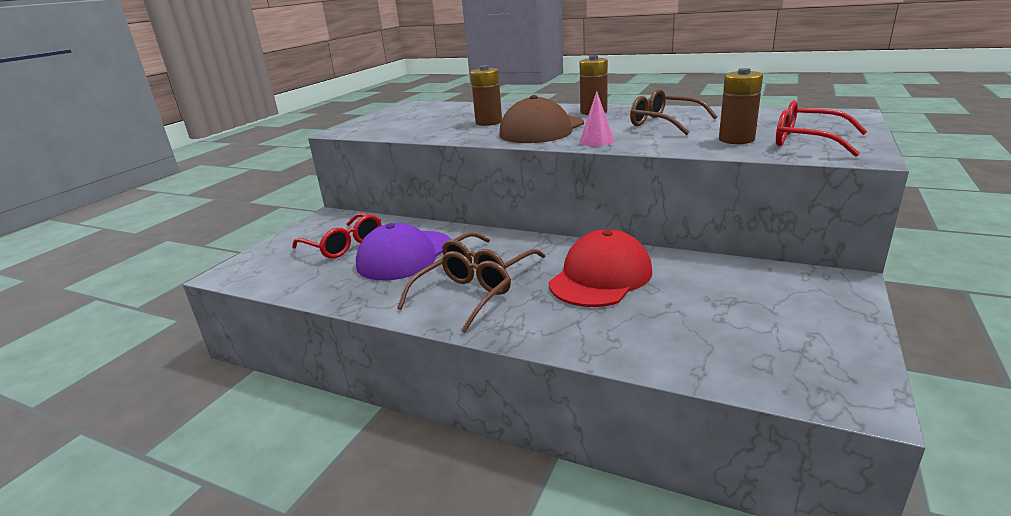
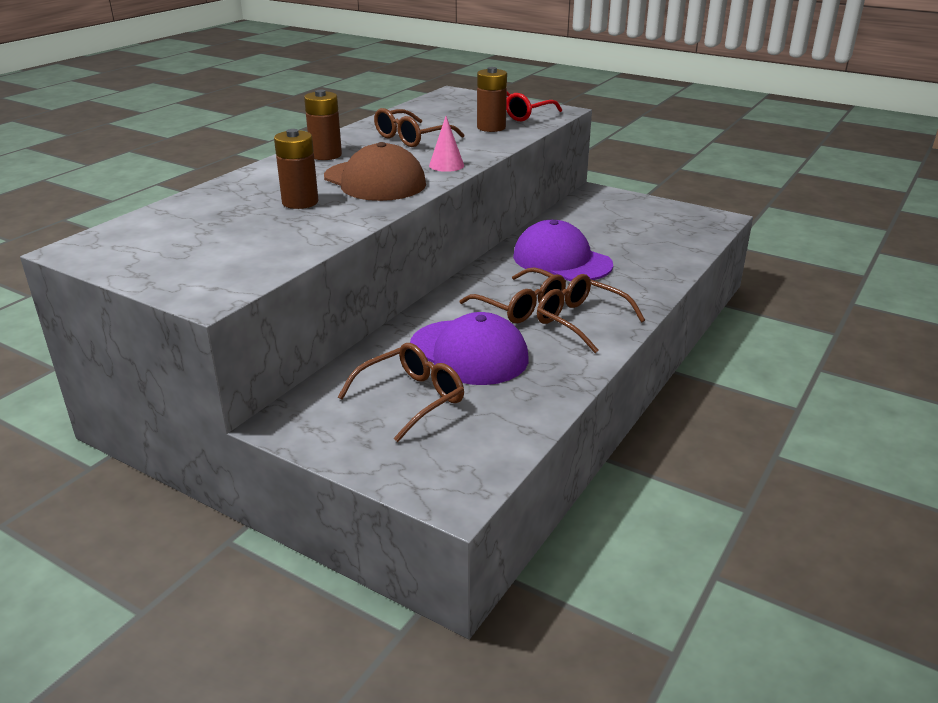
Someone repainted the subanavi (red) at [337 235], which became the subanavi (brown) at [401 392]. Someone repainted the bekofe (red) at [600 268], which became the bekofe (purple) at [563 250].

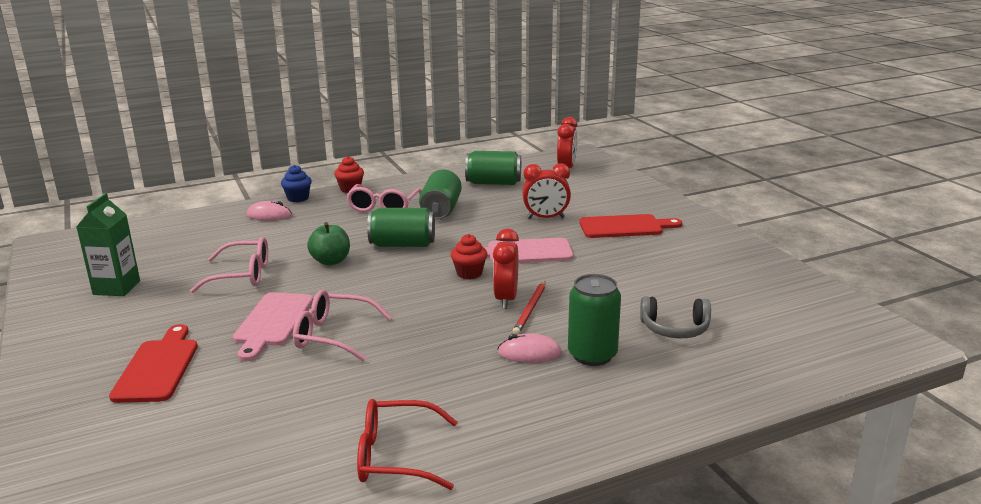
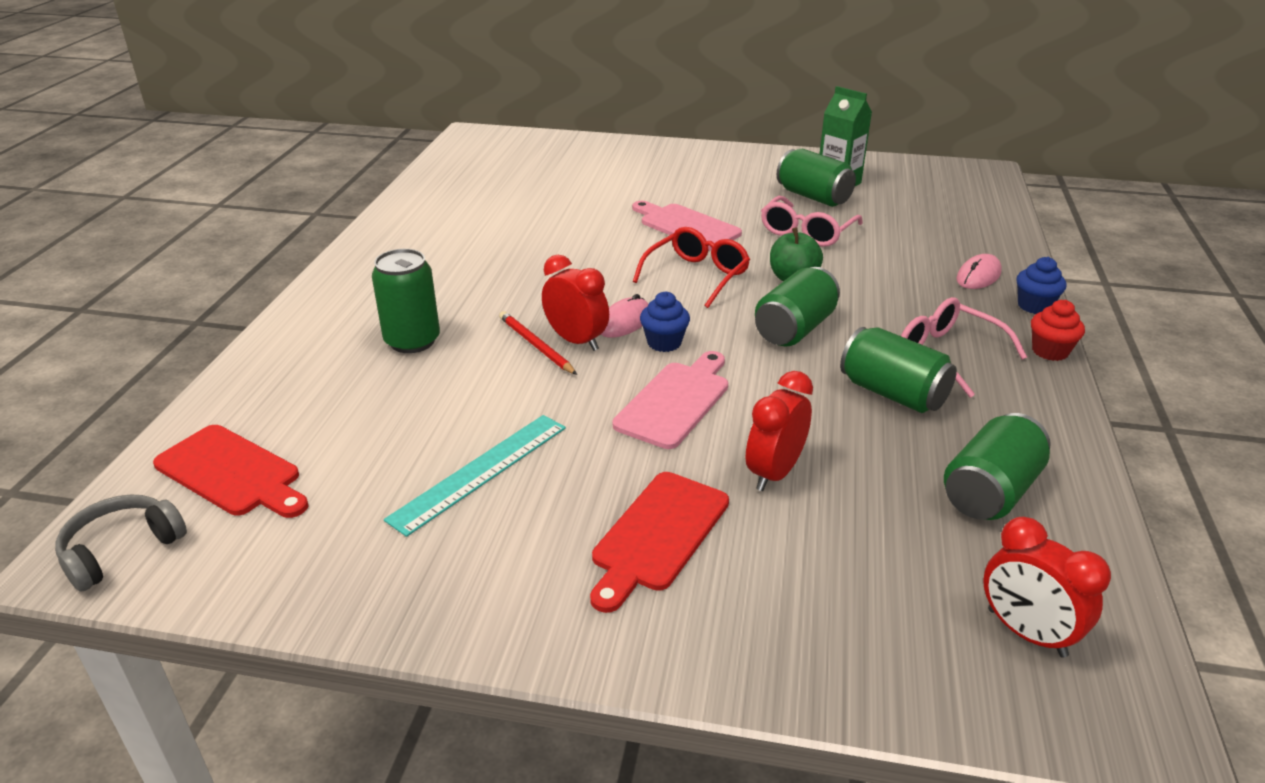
Someone repainted the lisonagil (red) at [469 256], which became the lisonagil (blue) at [665 321]. Someone took away the subanavi (pink) at [342 325]. Someone carried the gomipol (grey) from [675 317] to [121 543]. Someone carried the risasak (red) from [153 363] to [230 471]. Someone carried the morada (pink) from [530 348] to [625 316]. Someone carried the subanavi (red) from [407 444] to [691 267]. Someone put down the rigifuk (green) at [816 178]. Someone put down the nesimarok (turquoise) at [475 476].

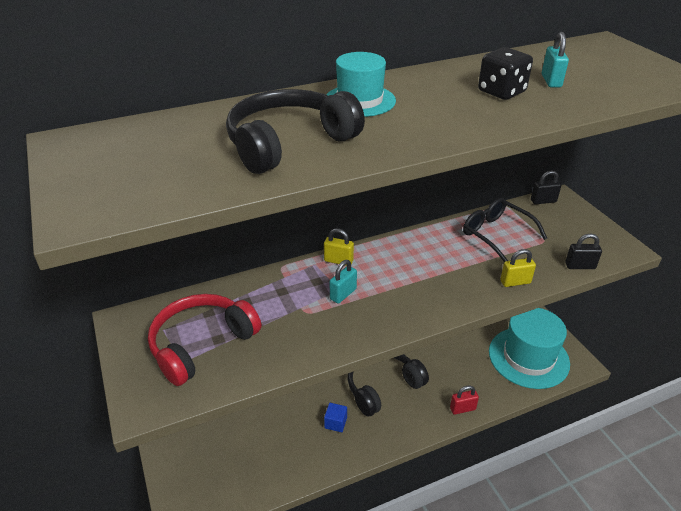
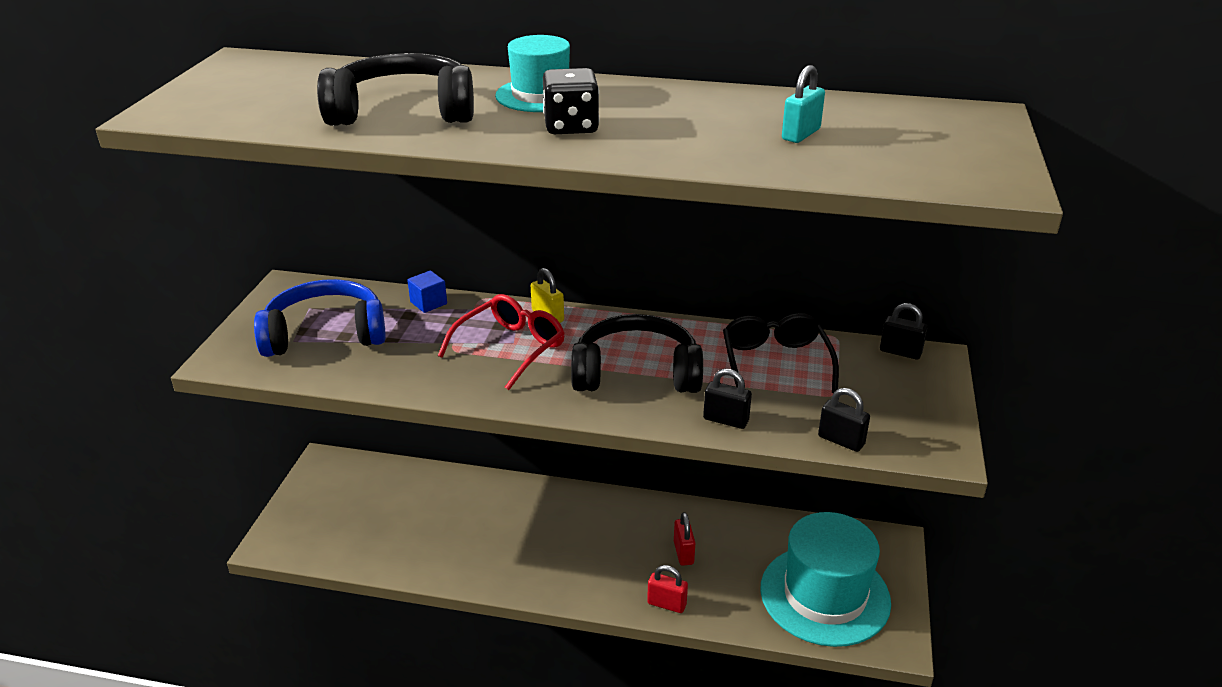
Someone carried the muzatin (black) from [505 73] to [571 101]. Someone repainted the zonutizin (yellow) at [518 268], which became the zonutizin (black) at [727 399]. Someone swapped the zonutizin (turquoise) at [343 282] for the subanavi (red) at [501 342]. Someone repainted the gomipol (red) at [204 340], which became the gomipol (blue) at [320 318]. Someone carried the gomipol (black) from [388 385] to [637 353]. Someone carried the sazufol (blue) from [335 417] to [427 292]. Someone put down the zonutizin (red) at [684 539].

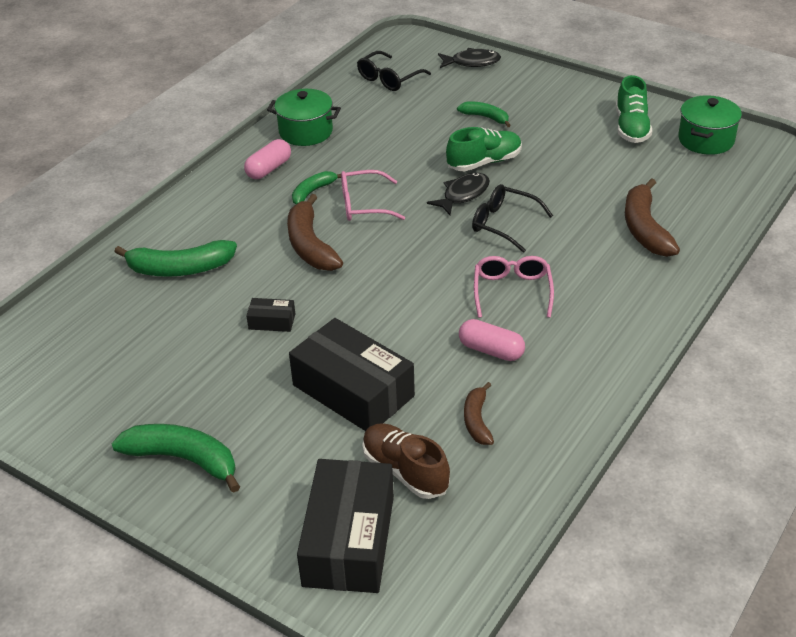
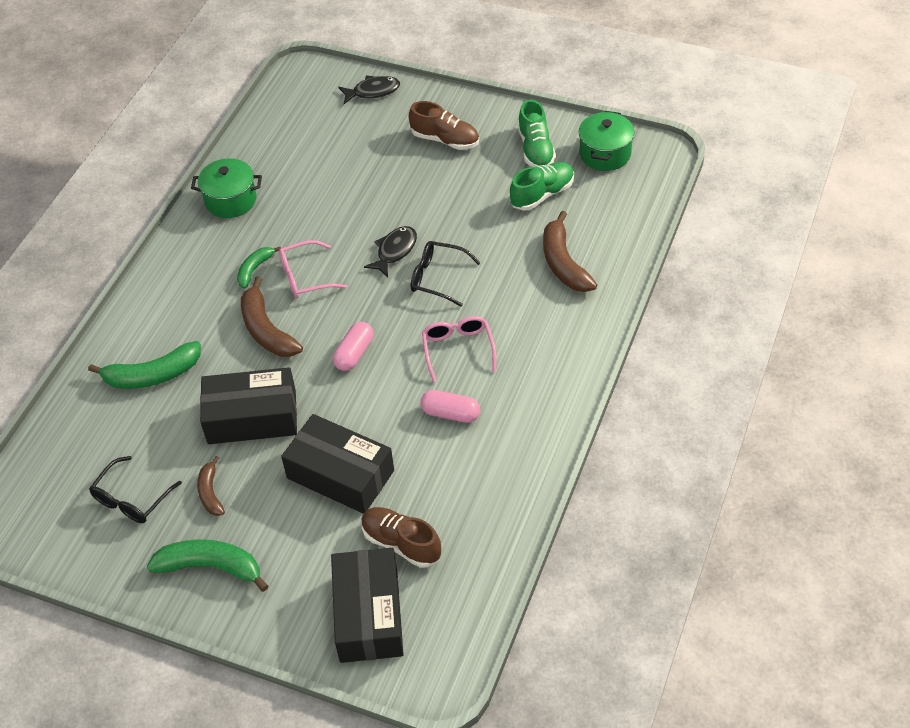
Someone carried the subanavi (black) from [394 71] to [135 489]. Someone took away the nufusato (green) at [484 114]. Someone carried the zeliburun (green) from [484 149] to [542 186]. Someone carried the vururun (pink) from [267 159] to [353 346]. Someone scaled the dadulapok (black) at [270 315] by 2.31. Someone carried the nufusato (brown) from [479 413] to [211 486]. Someone put down the zeliburun (brown) at [444 125].

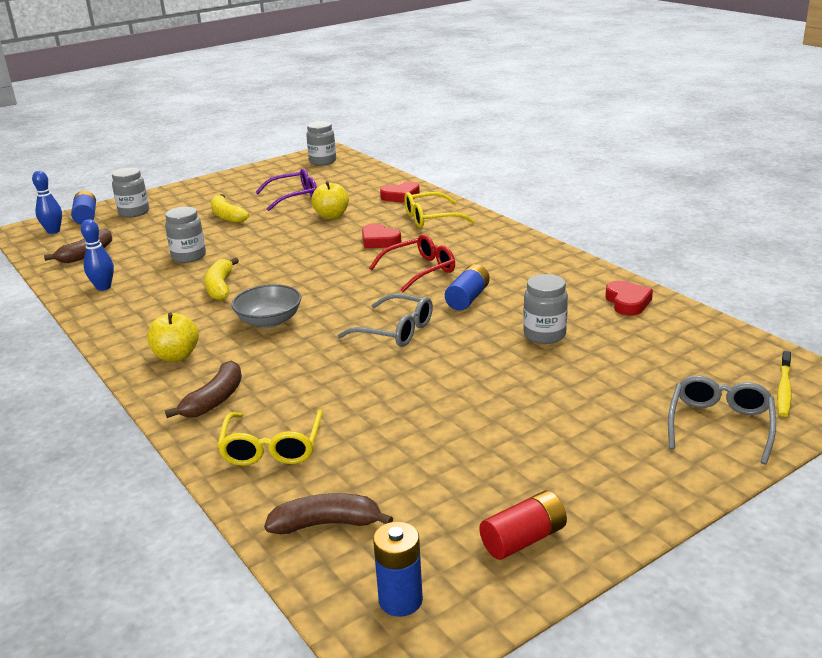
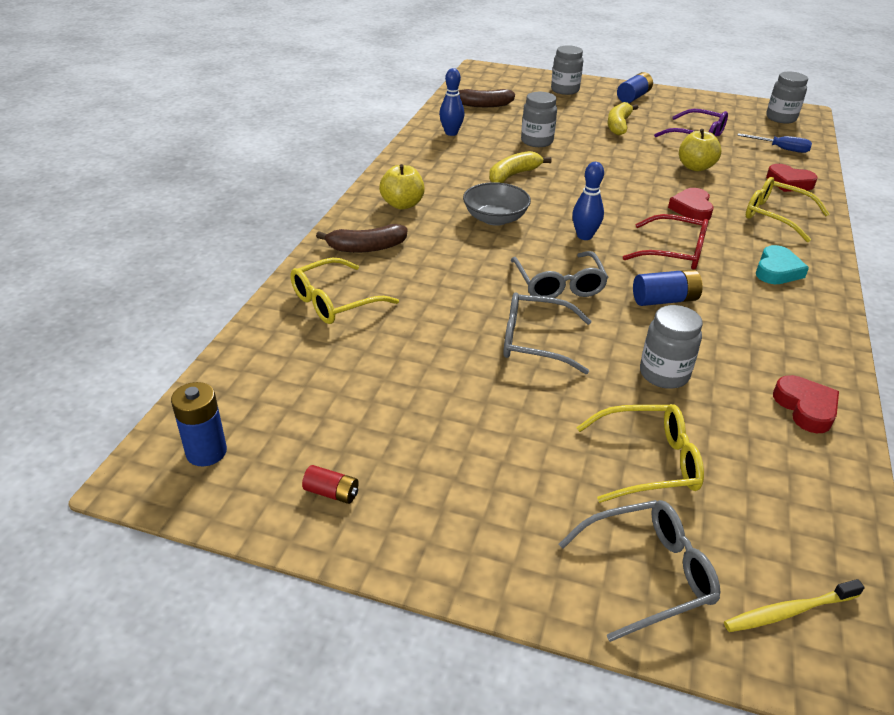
Someone carried the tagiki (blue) from [47 202] to [588 201]. Someone carried the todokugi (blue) from [83 207] to [635 87]. Someone rotated the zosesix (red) at [629 298] by 60 degrees counterclockwise. Someone scaled the todokugi (red) at [523 525] by 0.62. Someone took away the nufusato (brown) at [328 513]. Someone put down the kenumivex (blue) at [775 143]. Someone put down the zosesix (turquoise) at [782 264]. Someone put down the subanavi (grey) at [547 333]. Someone put down the subanavi (yellow) at [640 453].

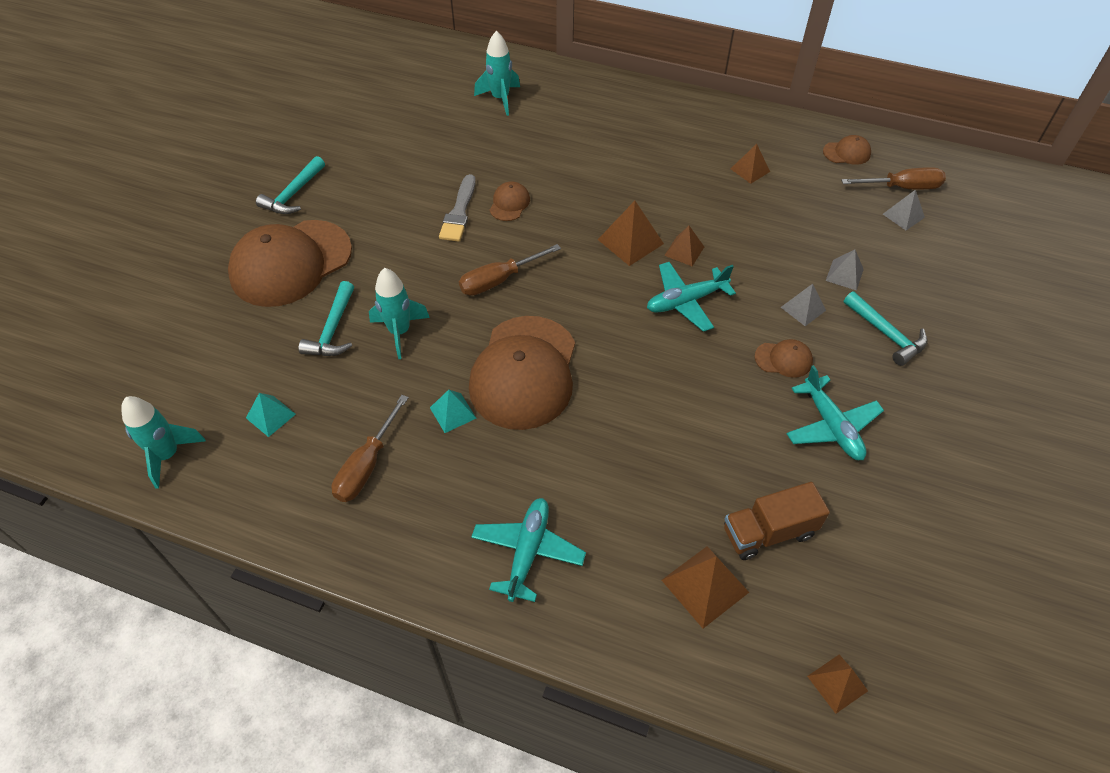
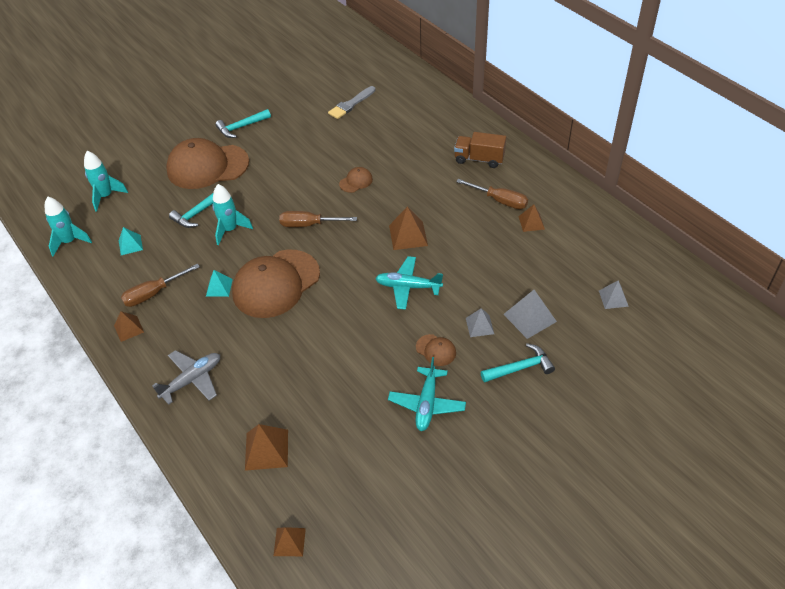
Someone carried the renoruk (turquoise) from [497 73] to [106 181]. Someone took away the bekofe (brown) at [847 150]. Someone carried the kenumivex (brown) from [893 178] to [492 194]. Someone carried the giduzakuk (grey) from [457 208] to [352 102]. Someone carried the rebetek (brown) from [684 246] to [129 326]. Someone scaled the rebetek (grey) at [845 270] by 1.56. Someone rotated the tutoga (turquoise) at [885 328] by 105 degrees counterclockwise. Someone carried the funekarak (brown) from [777 521] to [480 150]. Someone repainted the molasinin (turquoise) at [528 550], which became the molasinin (grey) at [186 377].

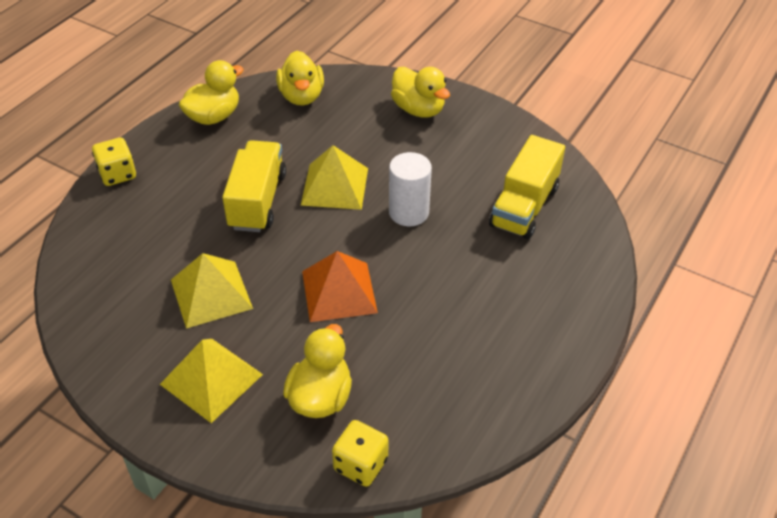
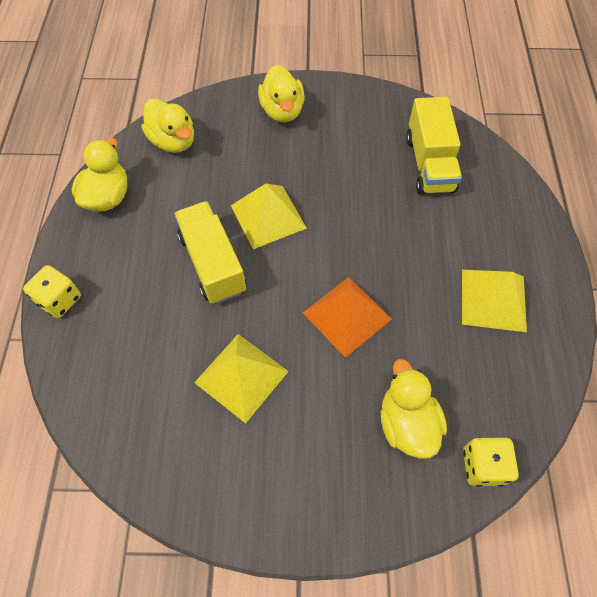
Someone rotated the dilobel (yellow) at [420 92] by 60 degrees clockwise. Someone took away the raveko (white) at [410 189]. Someone carried the rebetek (yellow) from [211 381] to [494 301].

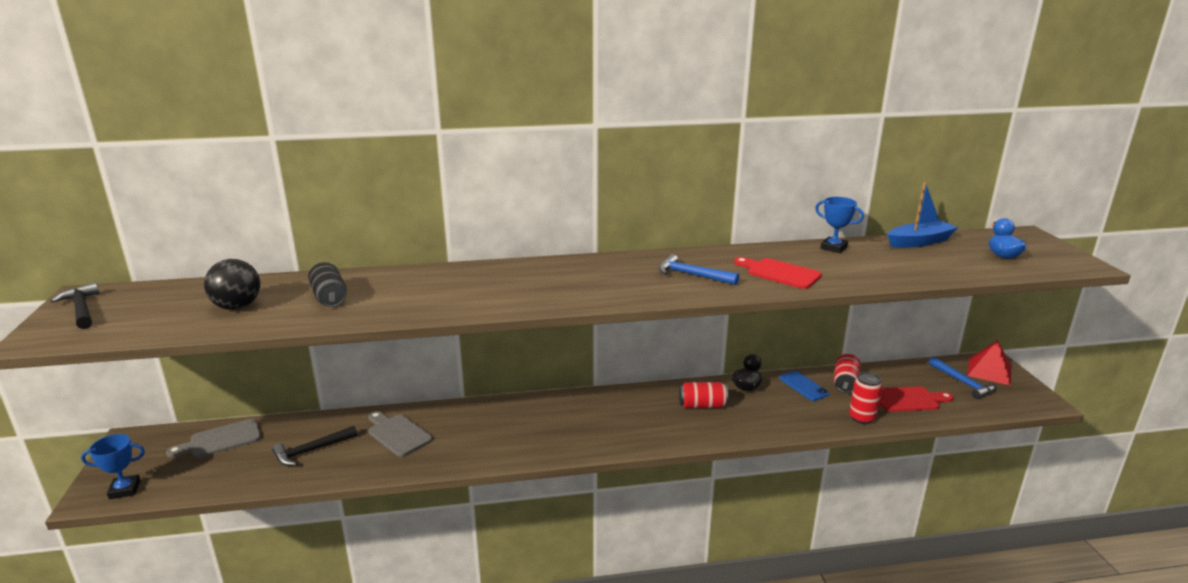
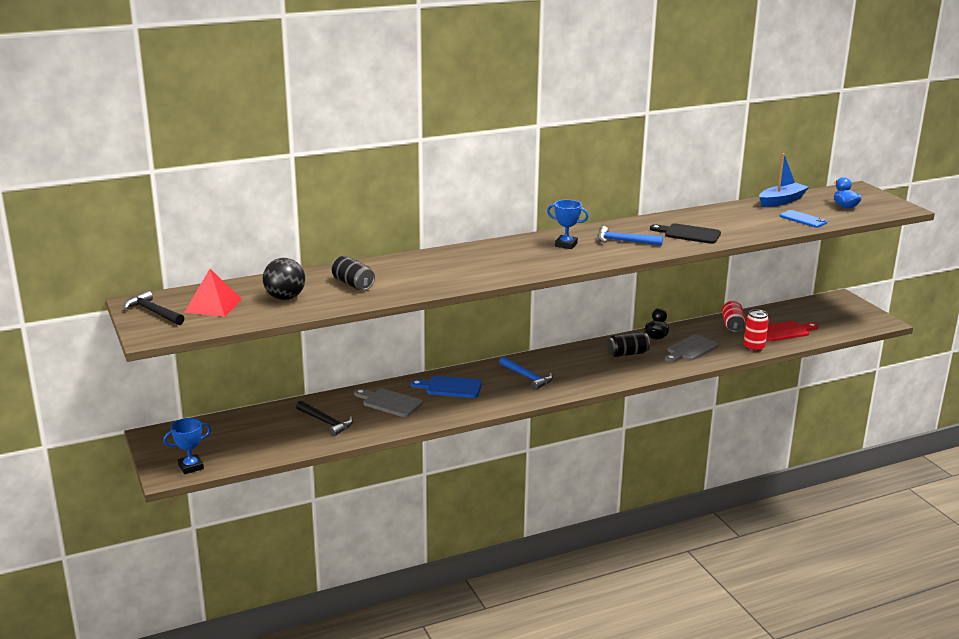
Someone carried the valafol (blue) from [839 225] to [568 224]. Someone repainted the risasak (red) at [778 273], which became the risasak (black) at [685 234]. Someone carried the rebetek (red) from [989 363] to [213 293]. Someone carried the tutoga (blue) from [962 378] to [526 373]. Someone carried the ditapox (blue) from [804 386] to [804 219]. Someone repainted the rigifuk (red) at [704 395], which became the rigifuk (black) at [628 344]. Someone carried the risasak (grey) from [213 438] to [691 348]. Someone rotated the tutoga (black) at [315 446] by 90 degrees counterclockwise. Someone put down the risasak (blue) at [446 387].

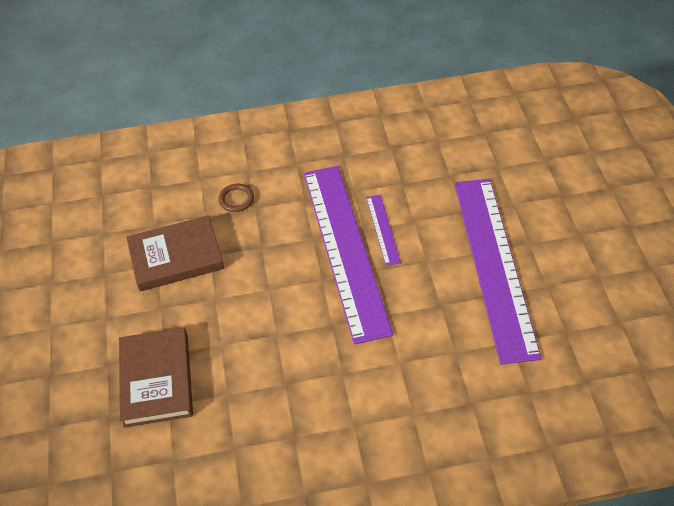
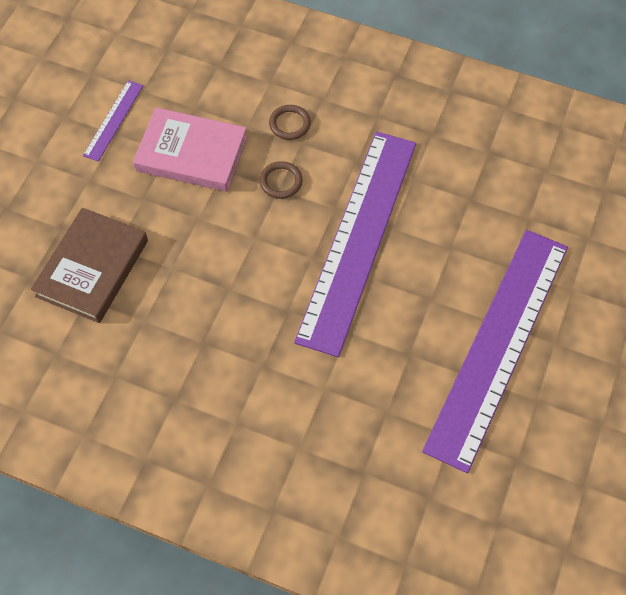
Someone carried the nesimarok (purple) from [383 230] to [113 121]. Someone repainted the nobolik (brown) at [175 253], which became the nobolik (pink) at [190 149]. Someone put down the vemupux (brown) at [281 180].

